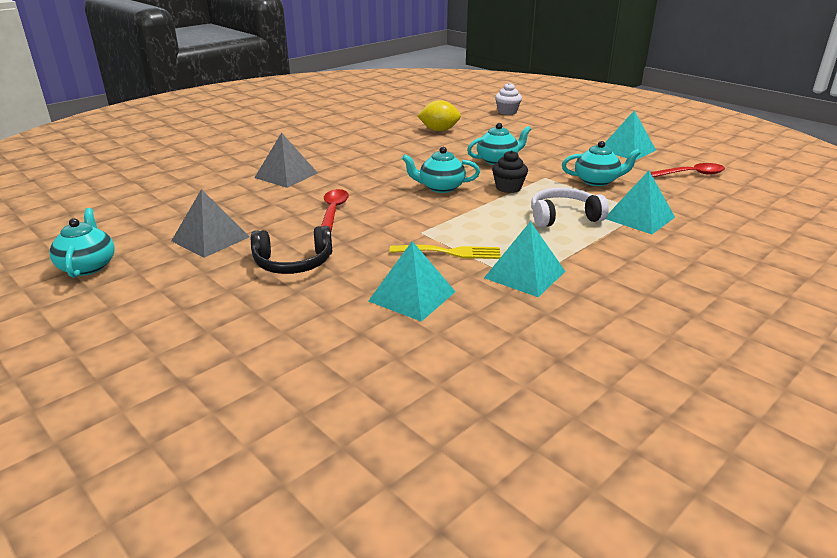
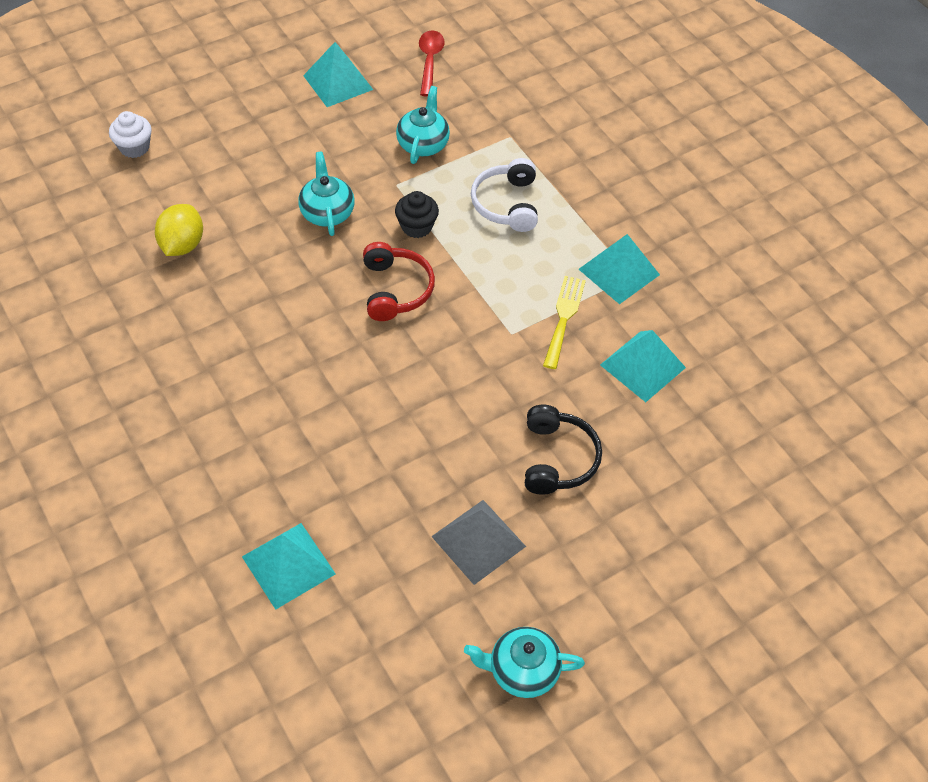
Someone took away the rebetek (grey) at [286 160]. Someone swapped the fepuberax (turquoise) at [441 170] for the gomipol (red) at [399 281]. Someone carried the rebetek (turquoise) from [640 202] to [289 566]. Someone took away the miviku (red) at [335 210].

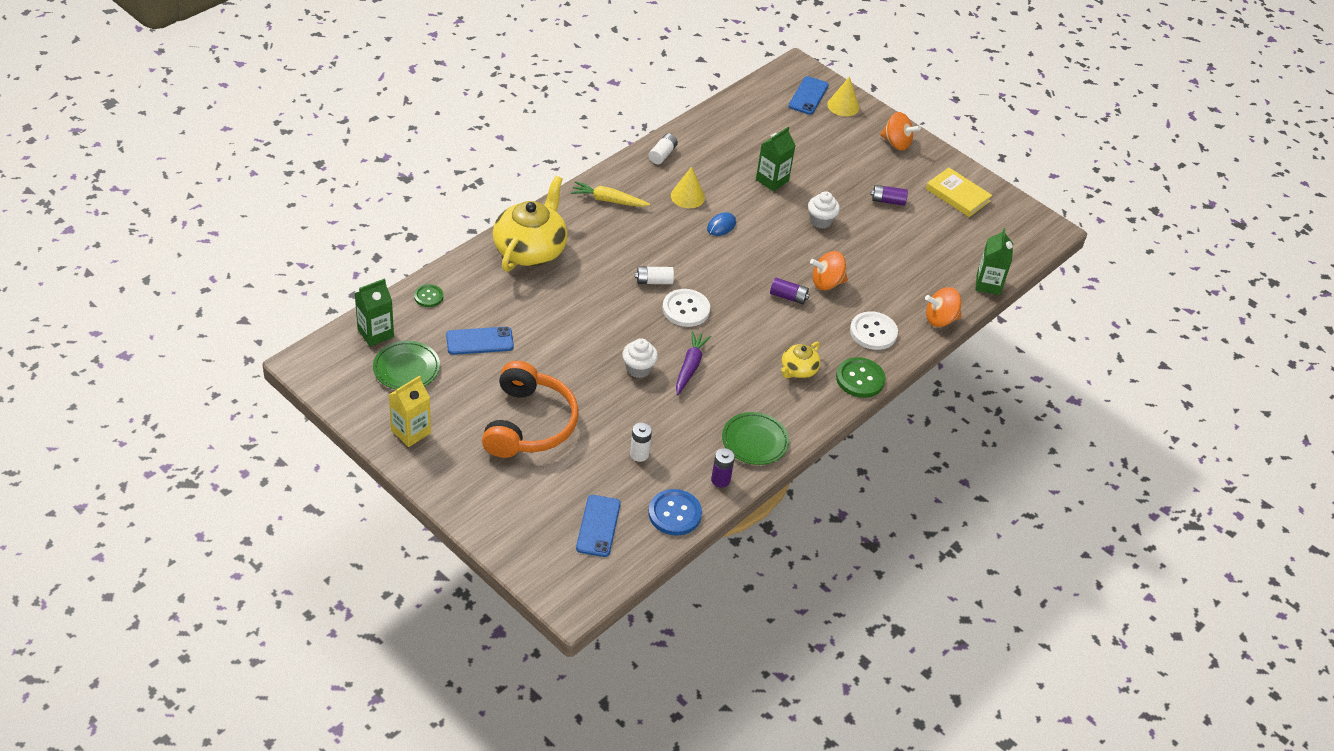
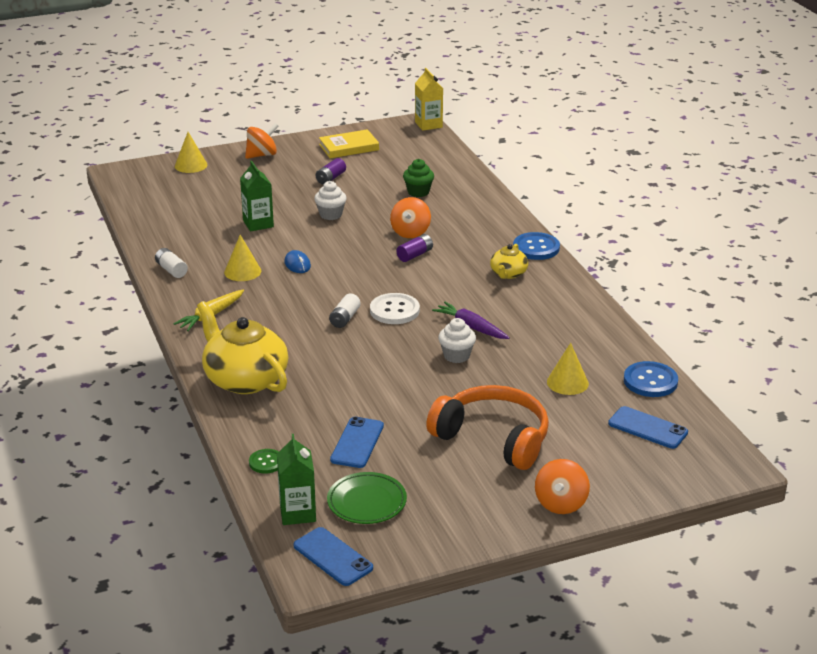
Someone carried the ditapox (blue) from [809 95] to [333 556]. Someone took away the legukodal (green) at [994 261]. Someone carried the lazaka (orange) from [943 307] to [562 486]. Someone took away the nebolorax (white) at [874 330]. Someone rotated the fepuberax (yellow) at [801 360] by 45 degrees clockwise. Someone repainted the nebolorax (green) at [860 377], which became the nebolorax (blue) at [536 246]. Someone carried the legukodal (yellow) from [410 411] to [429 99]. Someone took away the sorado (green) at [755 438]. Someone swapped the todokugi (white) at [641 442] for the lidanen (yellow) at [568 369]. Someone took away the todokugi (purple) at [723 468]. Someone put down the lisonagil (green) at [418 178].

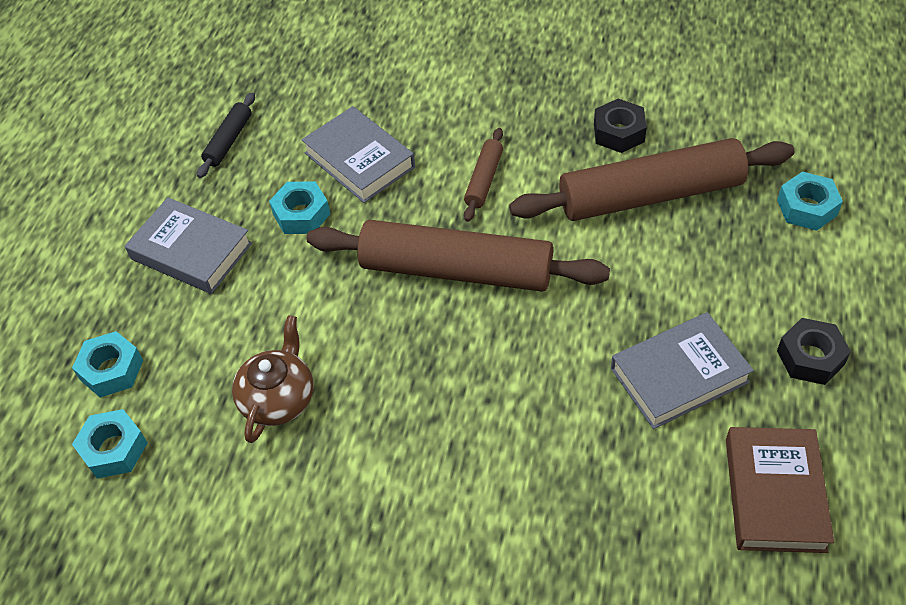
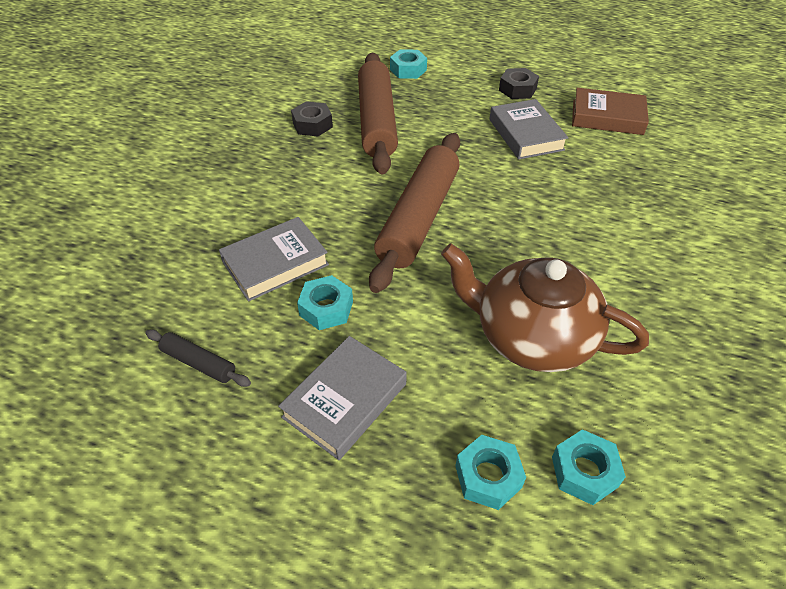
Someone took away the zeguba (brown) at [483 175]. Someone scaled the fepuberax (brown) at [272 379] by 1.74.

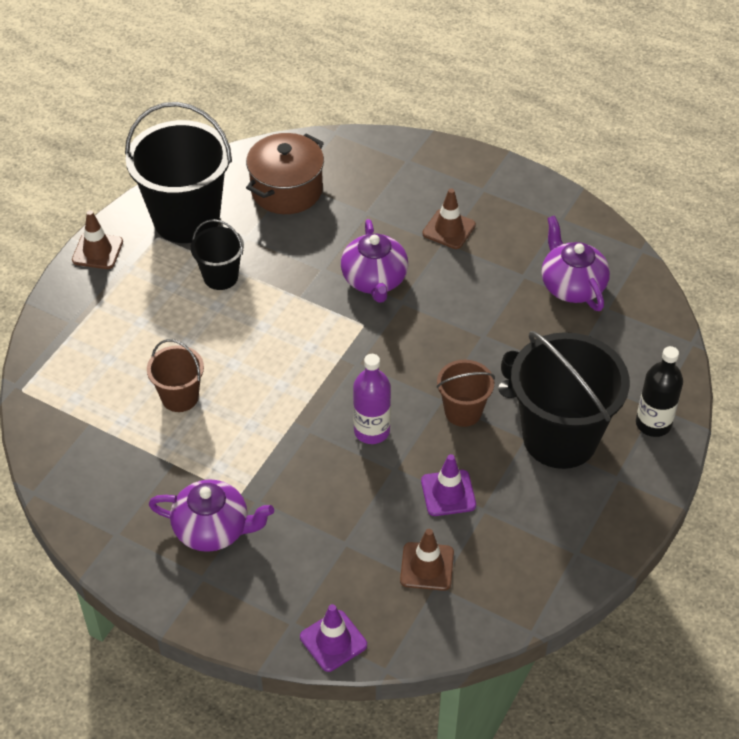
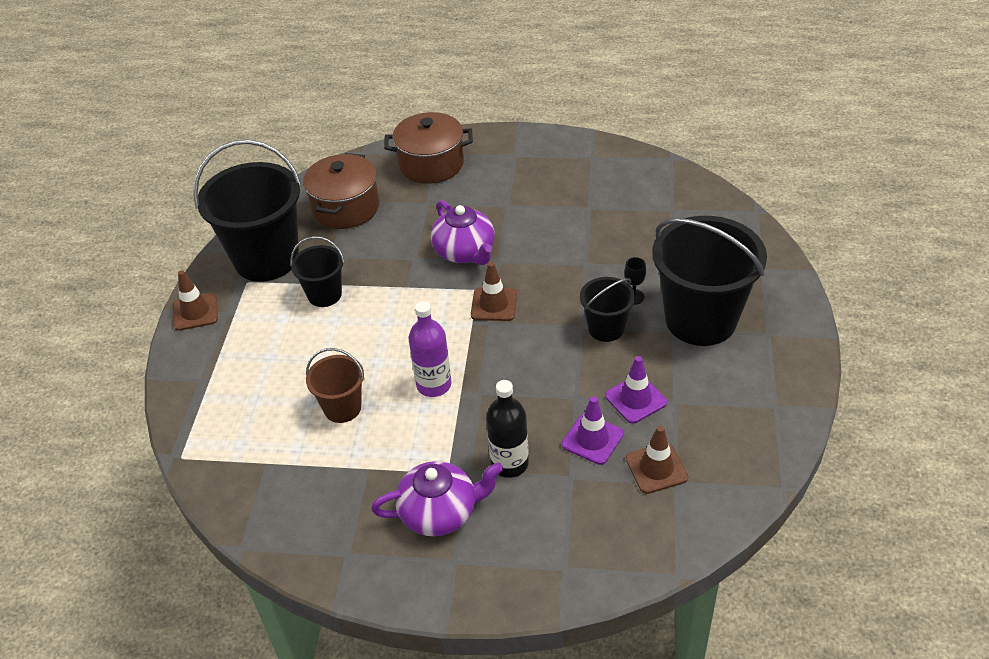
Someone carried the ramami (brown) from [449 218] to [494 291]. Someone took away the fepuberax (purple) at [575 263]. Someone carried the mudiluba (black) from [659 391] to [507 429]. Someone carried the mudiluba (purple) from [372 399] to [430 349]. Someone repainted the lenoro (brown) at [465 393], which became the lenoro (black) at [607 309]. Someone carried the ramami (purple) from [333 638] to [593 431]. Someone put down the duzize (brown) at [428 148].

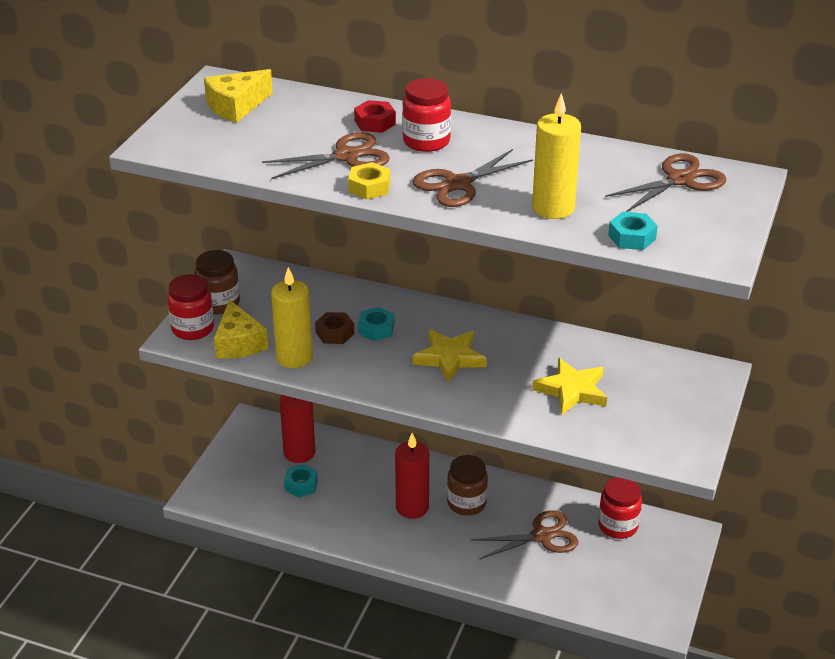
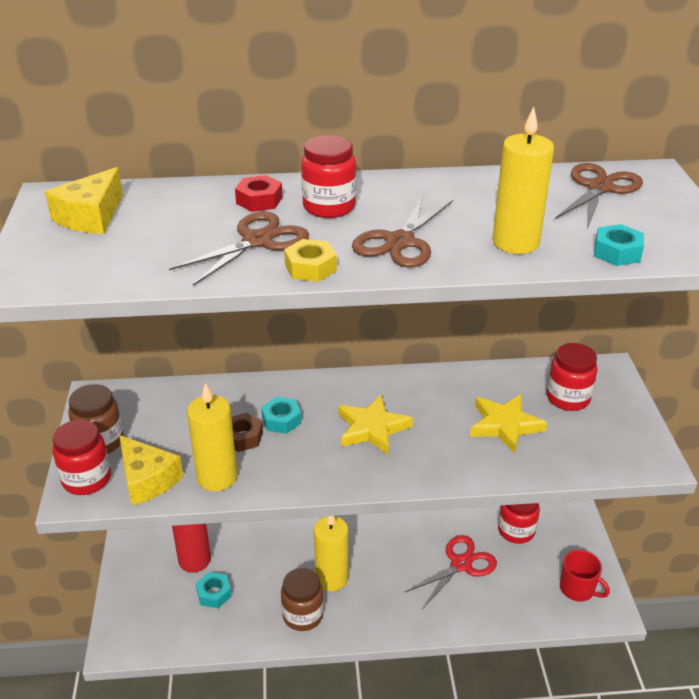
Someone repainted the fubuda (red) at [412 476], which became the fubuda (yellow) at [331 553]. Someone carried the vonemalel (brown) from [467 485] to [302 599]. Someone repainted the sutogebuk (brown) at [525 534], which became the sutogebuk (red) at [451 572]. Someone put down the vonemalel (red) at [572 377]. Someone put down the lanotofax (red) at [585 576].

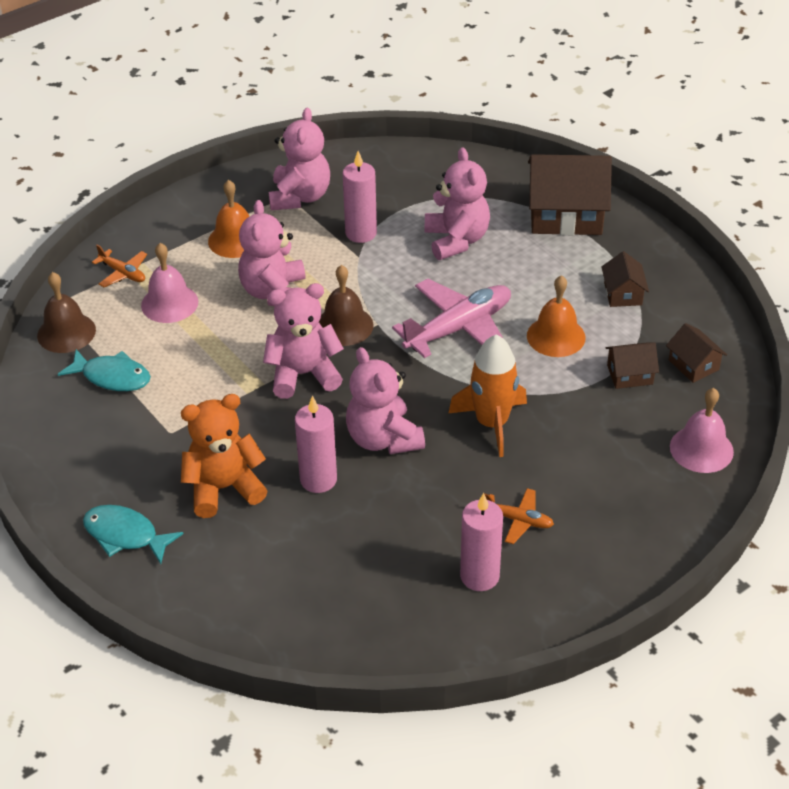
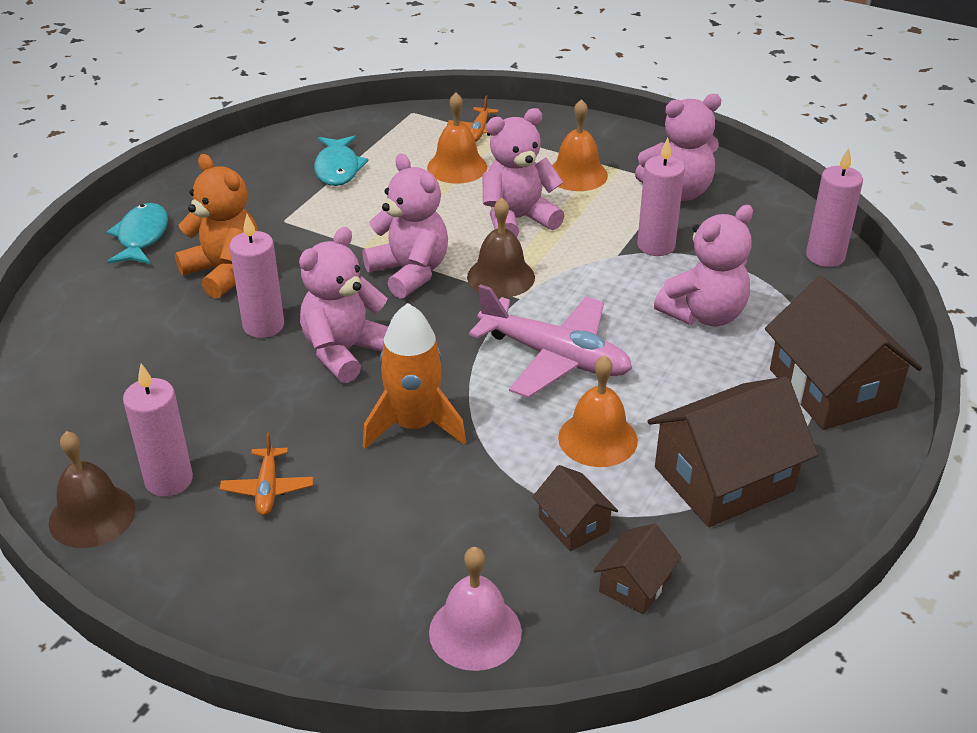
Someone repainted the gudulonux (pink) at [169 283], which became the gudulonux (orange) at [457 138]. Someone scaled the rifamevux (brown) at [625 279] by 2.00. Someone carried the gudulonux (brown) from [66 312] to [92 489]. Someone put down the fubuda (pink) at [834 207].

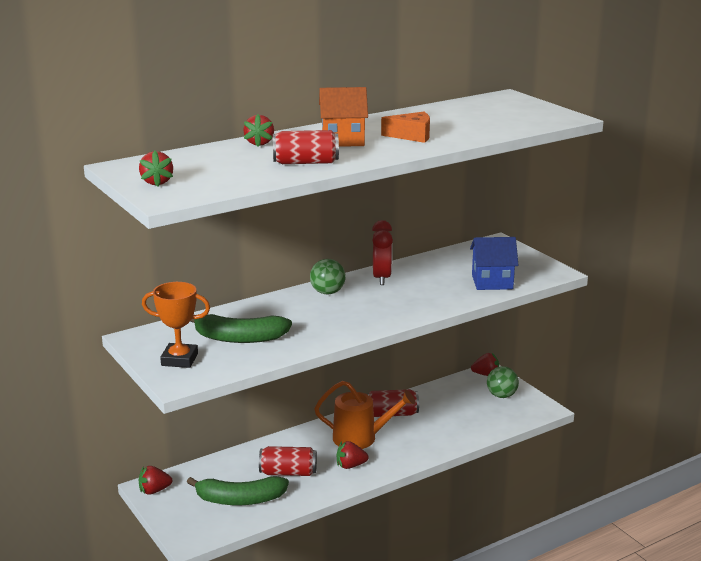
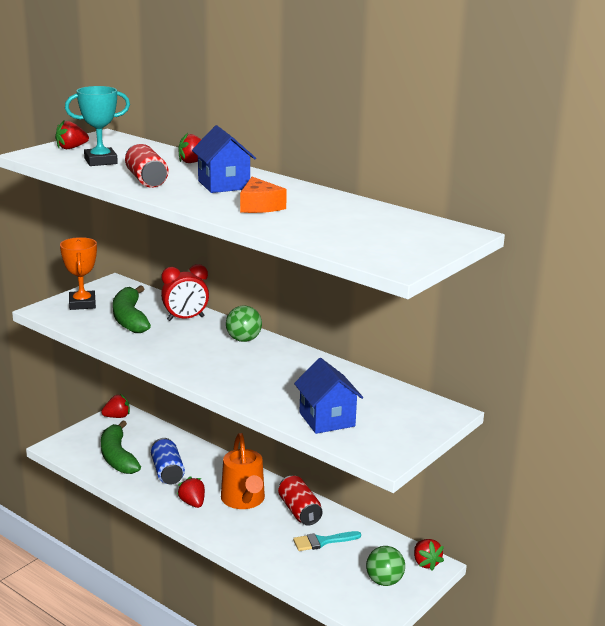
Someone repainted the rifamevux (orange) at [343 117], which became the rifamevux (blue) at [224 159]. Someone carried the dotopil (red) from [382 252] to [185 292]. Someone repainted the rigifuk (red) at [288 461], which became the rigifuk (blue) at [168 461]. Someone rotated the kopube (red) at [155 480] by 105 degrees clockwise. Someone put down the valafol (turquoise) at [97 126]. Someone put down the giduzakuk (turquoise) at [327 541].

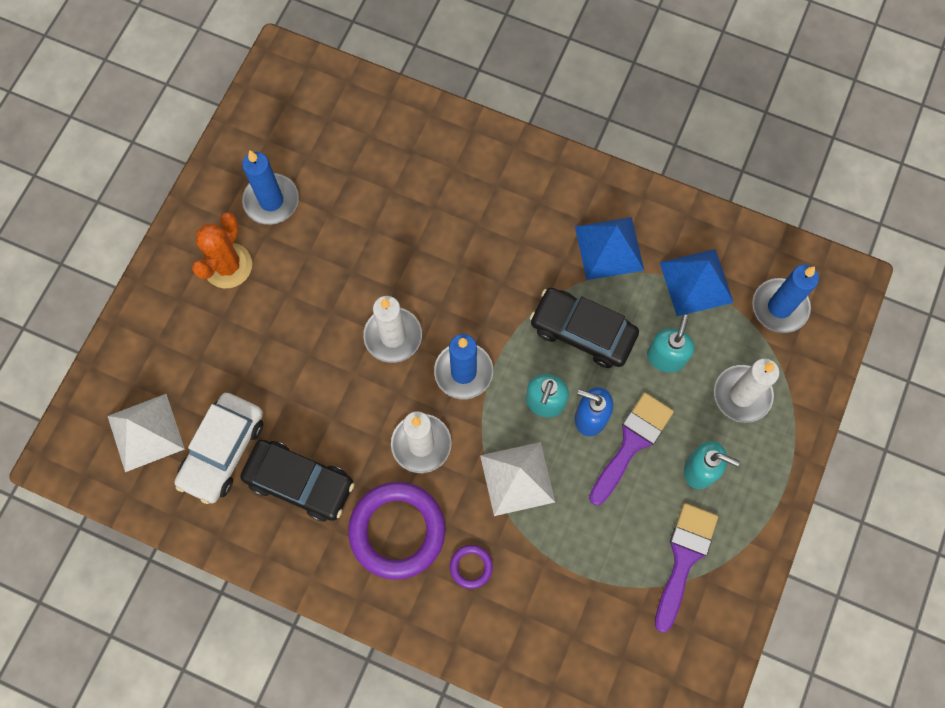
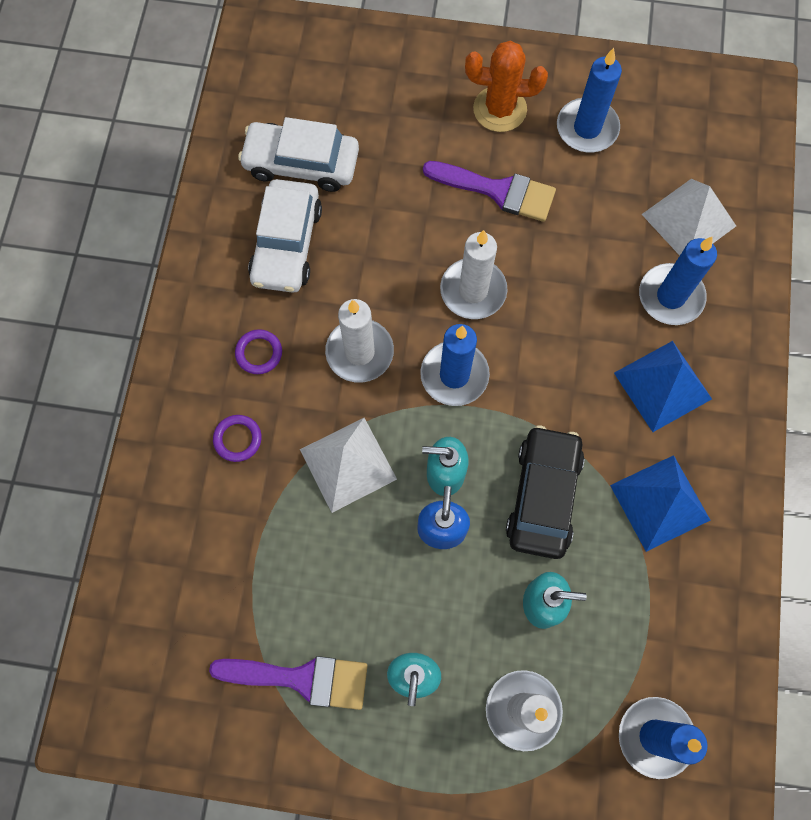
Someone carried the rebetek (blue) from [696 282] to [663 386]. Someone carried the giduzakuk (purple) from [631 449] to [489 191]. Someone carried the rebetek (white) from [146 433] to [689 217]. Someone repainted the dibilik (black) at [297 480], which became the dibilik (white) at [285 236]. Someone scaled the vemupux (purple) at [396 531] by 0.44. Someone put down the fubuda (blue) at [678 281].

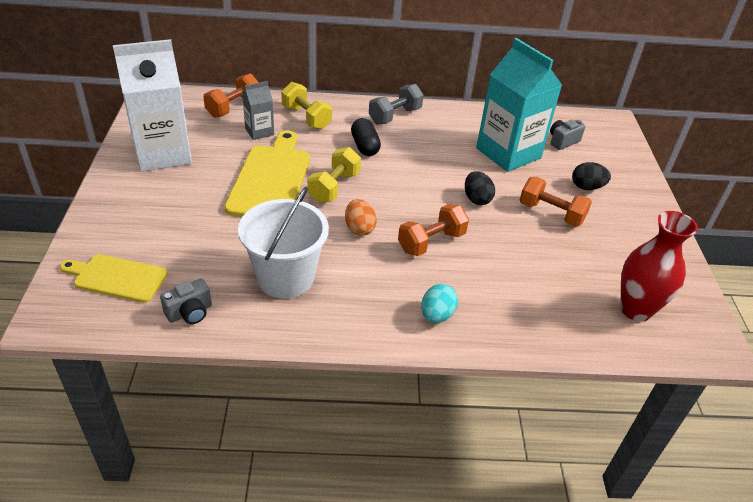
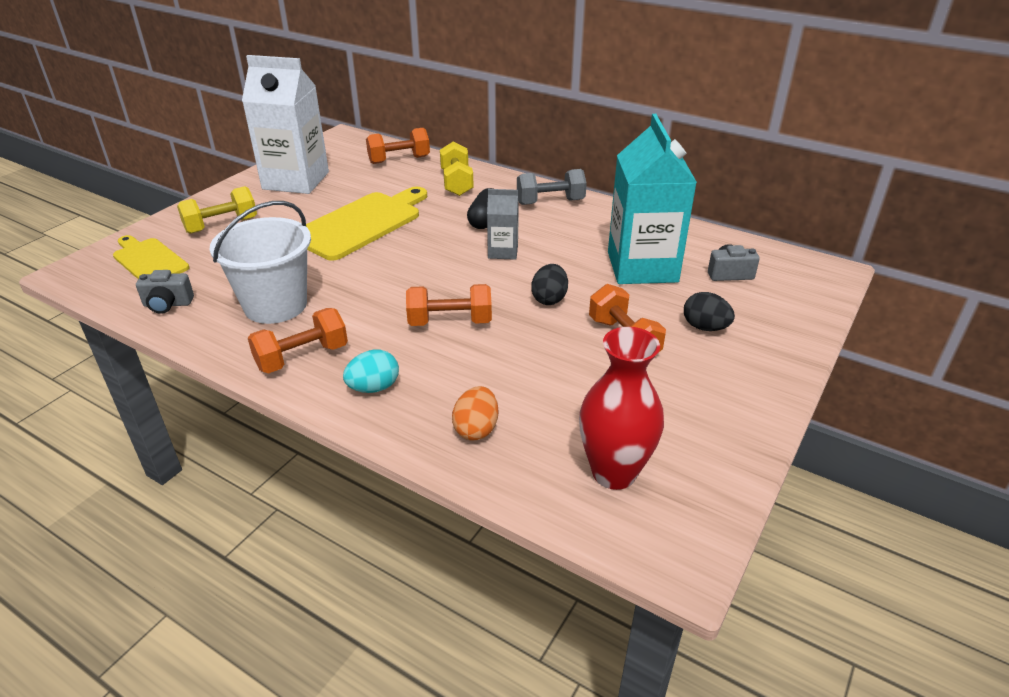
Someone carried the legukodal (grey) from [258 110] to [503 224]. Someone carried the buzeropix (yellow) from [334 175] to [217 210]. Someone carried the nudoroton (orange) from [361 217] to [475 413]. Someone put down the buzeropix (orange) at [298 340].

